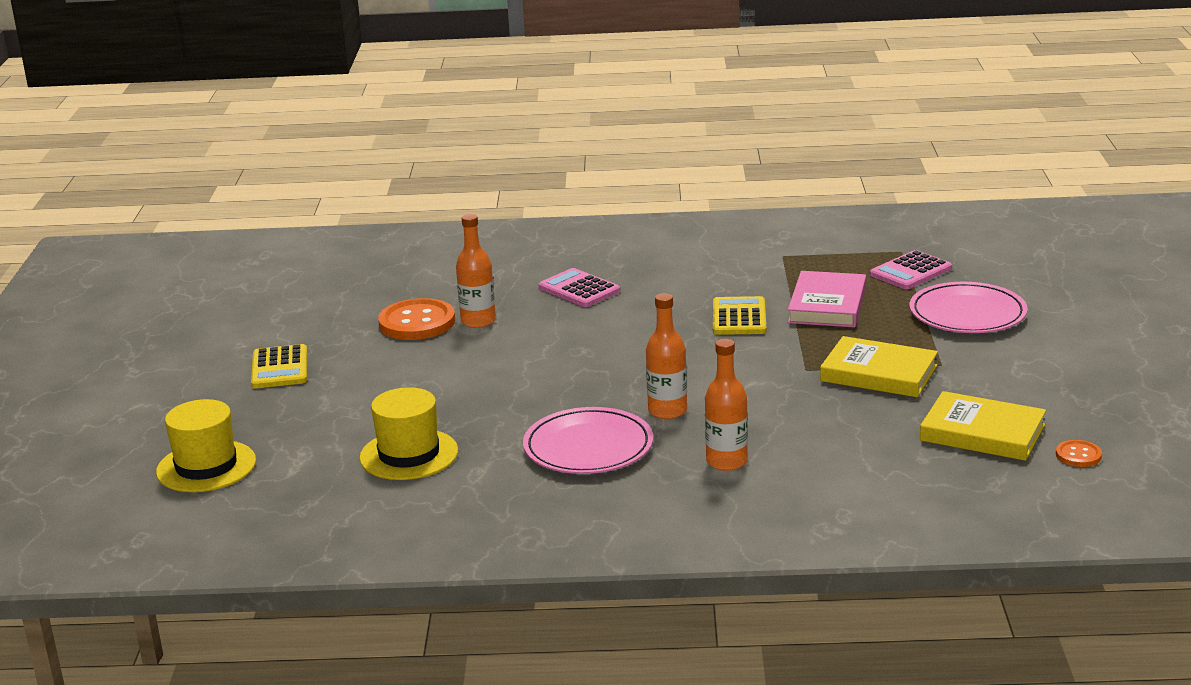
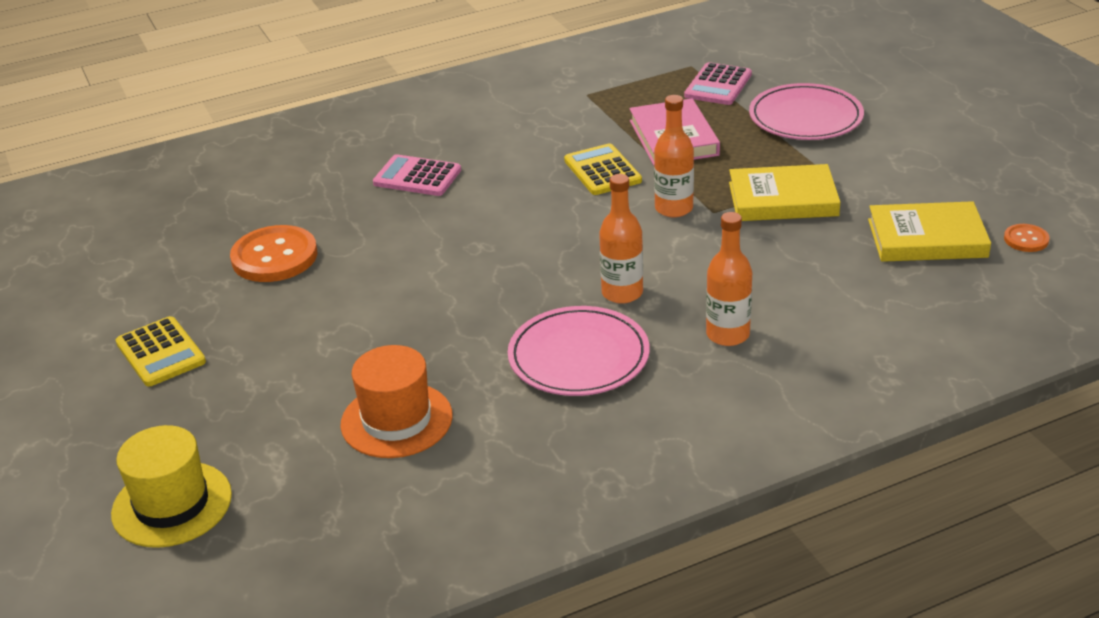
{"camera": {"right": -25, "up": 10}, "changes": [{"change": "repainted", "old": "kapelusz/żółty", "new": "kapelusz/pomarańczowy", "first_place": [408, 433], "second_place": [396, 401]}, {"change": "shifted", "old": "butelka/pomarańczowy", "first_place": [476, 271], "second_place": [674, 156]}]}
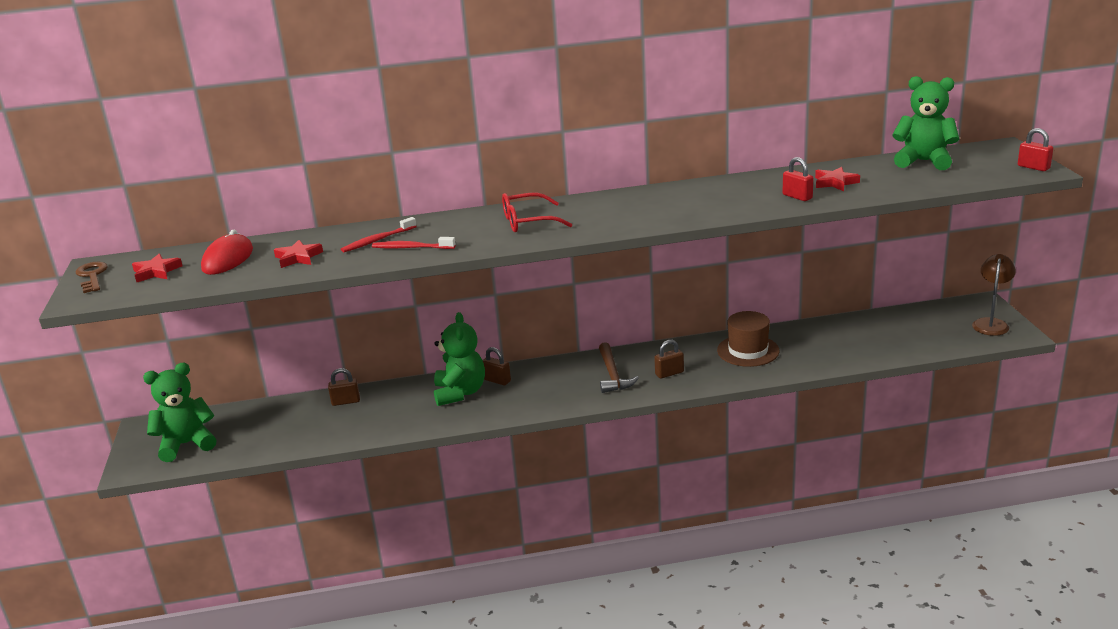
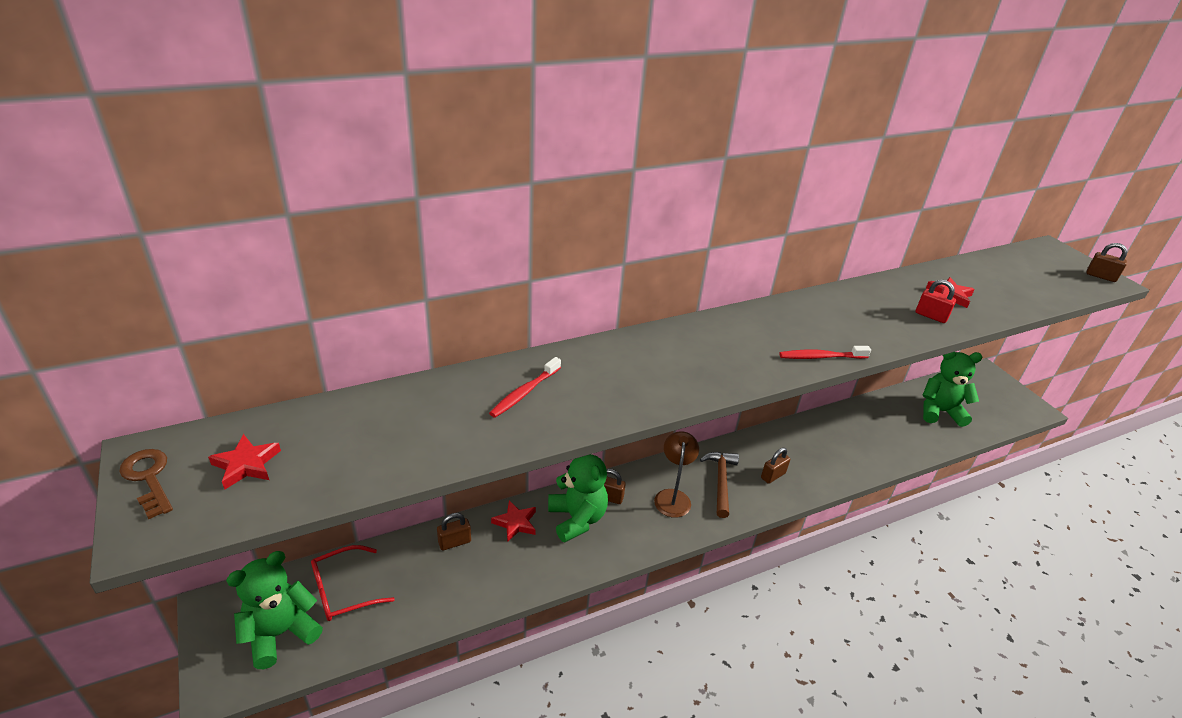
{"camera": {"right": -20, "up": 10}, "changes": [{"change": "shifted", "old": "okulary/czerwony", "first_place": [537, 212], "second_place": [353, 583]}, {"change": "shifted", "old": "gwiazda/czerwony", "first_place": [298, 254], "second_place": [513, 521]}, {"change": "shifted", "old": "lampka/brązowy", "first_place": [994, 295], "second_place": [676, 474]}, {"change": "rotated", "old": "młotek/brązowy", "first_place": [619, 367], "second_place": [719, 485], "degrees": -150}, {"change": "shifted", "old": "szczoteczka do zębów/czerwony", "first_place": [414, 243], "second_place": [825, 352]}, {"change": "shifted", "old": "miś/zielony", "first_place": [925, 123], "second_place": [952, 389]}, {"change": "repainted", "old": "kłódka/czerwony", "new": "kłódka/brązowy", "first_place": [1035, 149], "second_place": [1107, 262]}, {"change": "gone", "old": "myszka/czerwony", "first_place": [227, 252]}, {"change": "gone", "old": "kapelusz/brązowy", "first_place": [748, 339]}]}
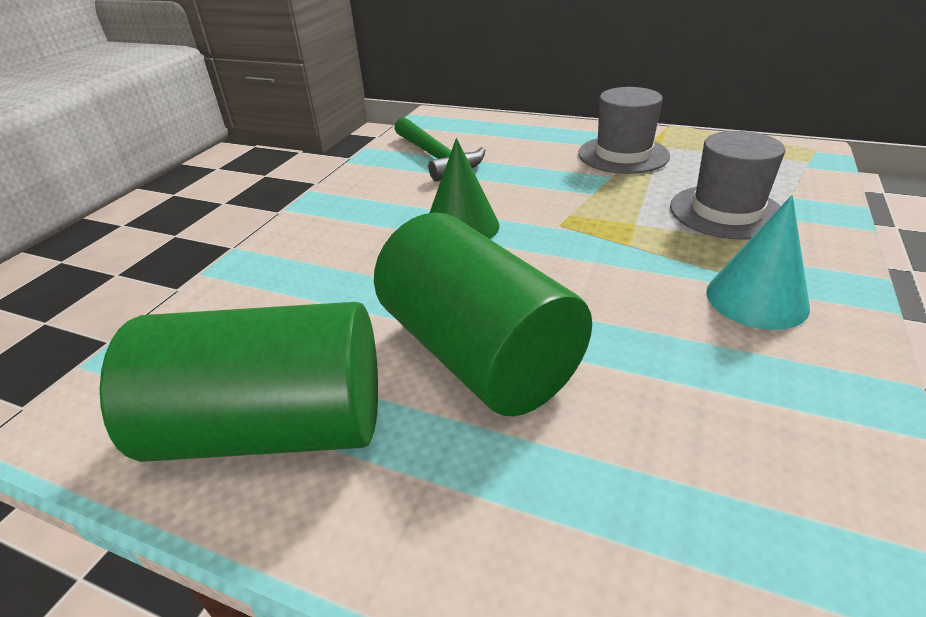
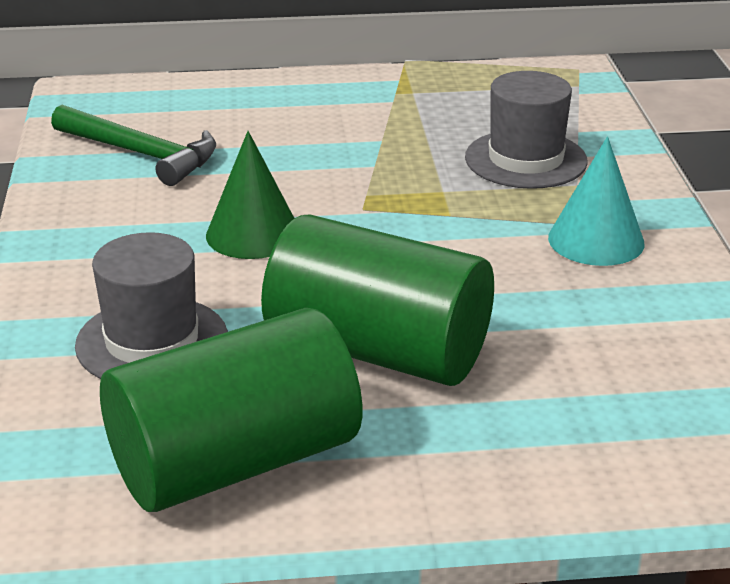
{"camera": {"right": -30, "up": -5}, "changes": [{"change": "shifted", "old": "kapelusz/szary", "first_place": [624, 130], "second_place": [151, 305]}]}
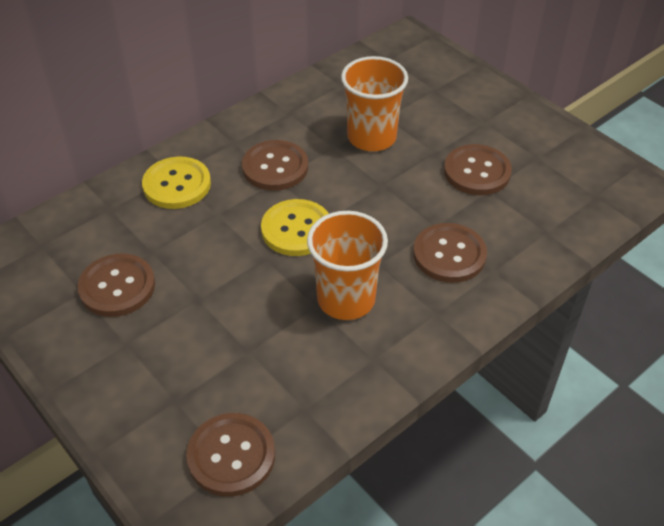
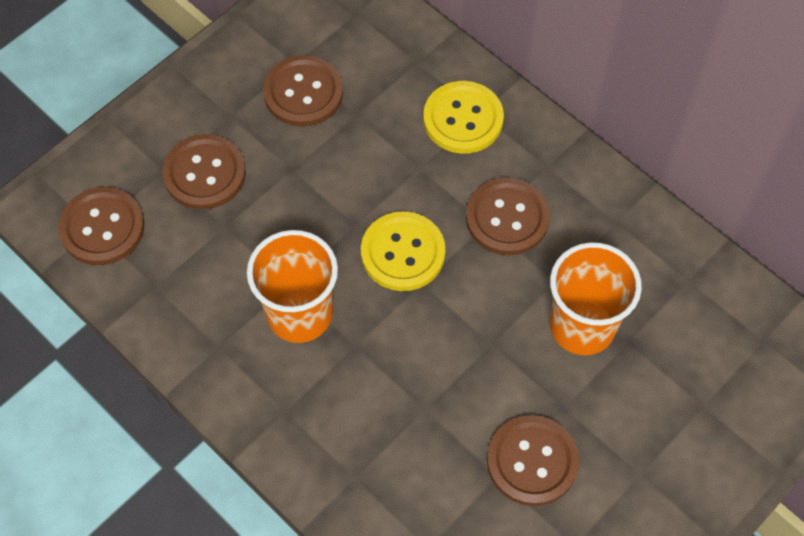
{"camera": {"right": 85, "up": 15}, "changes": [{"change": "shifted", "old": "guzik/brązowy", "first_place": [450, 253], "second_place": [204, 172]}]}
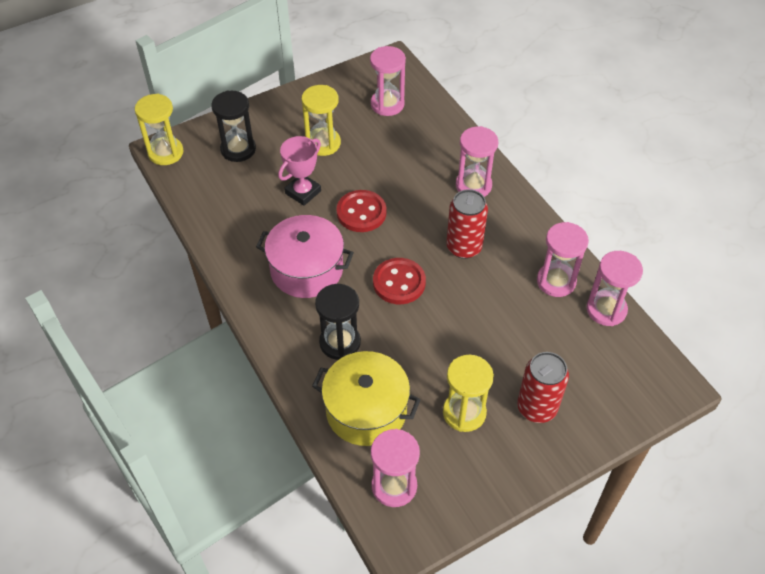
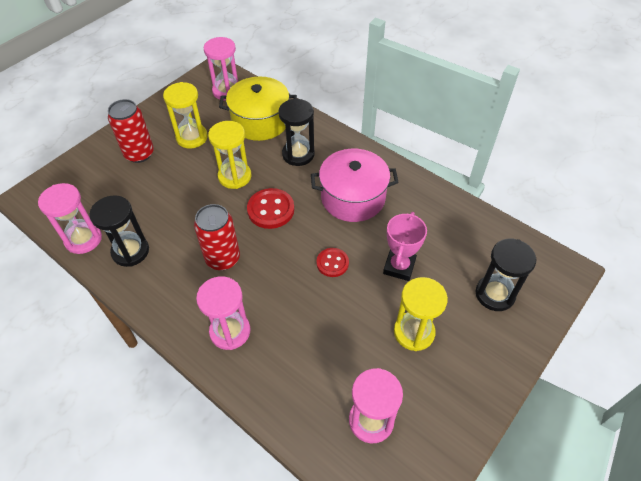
{"camera": {"right": 160, "up": 0}, "changes": [{"change": "repainted", "old": "klepsydra/różowy", "new": "klepsydra/czarny", "first_place": [563, 259], "second_place": [119, 231]}, {"change": "shifted", "old": "klepsydra/żółty", "first_place": [159, 129], "second_place": [229, 155]}, {"change": "scaled", "old": "guzik/czerwony", "first_place": [362, 211], "second_place": [333, 262], "factor": 0.64}]}
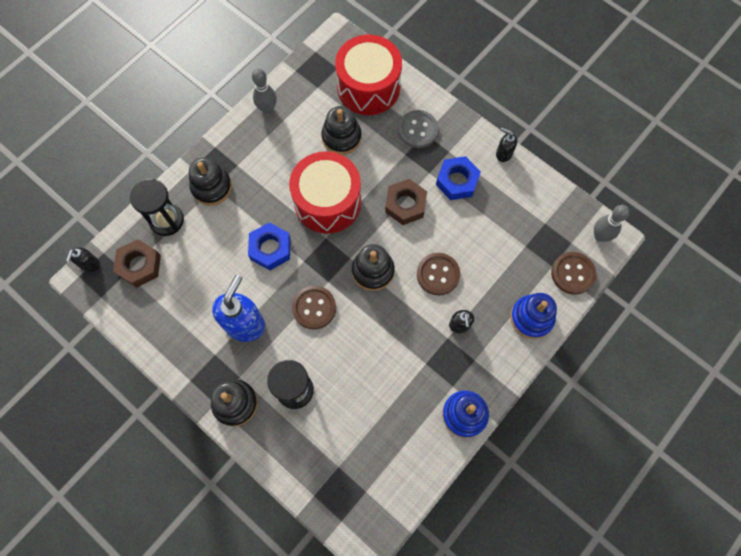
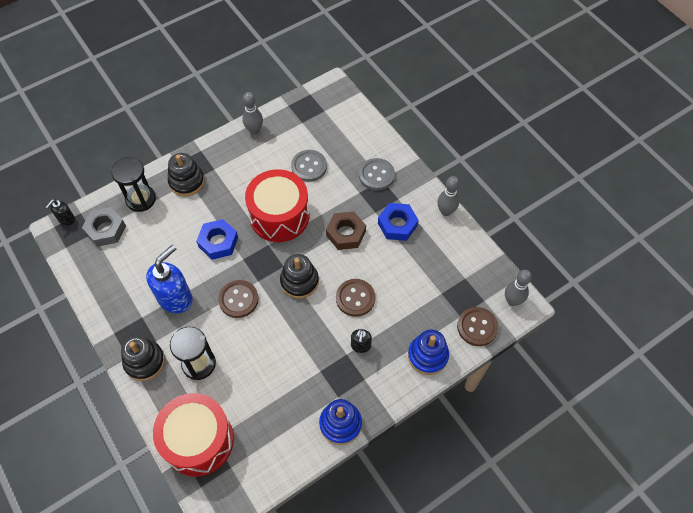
{"camera": {"right": 15, "up": -10}, "changes": [{"change": "repainted", "old": "nakrętka/brązowy", "new": "nakrętka/szary", "first_place": [137, 263], "second_place": [104, 227]}, {"change": "shifted", "old": "bęben/czerwony", "first_place": [368, 75], "second_place": [193, 435]}, {"change": "swapped", "old": "zabawka nakładanka/czarny", "new": "guzik/szary", "first_place": [341, 130], "second_place": [309, 166]}, {"change": "swapped", "old": "dozownik mydła/czarny", "new": "kręgiel/szary", "first_place": [506, 145], "second_place": [448, 196]}]}
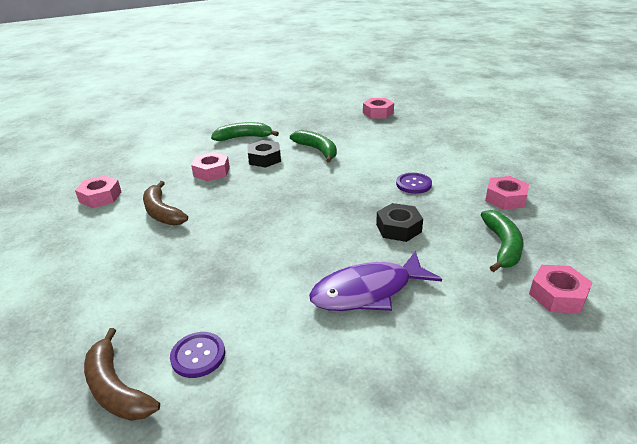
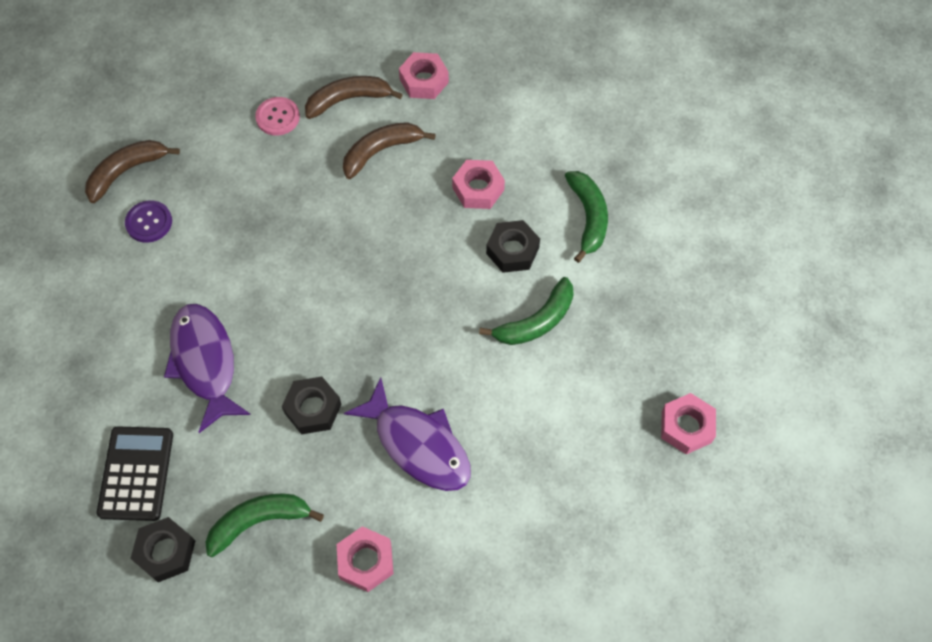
{"camera": {"right": 90, "up": 30}, "changes": [{"change": "new", "new": "kalkulator/czarny", "second_place": [135, 473]}, {"change": "repainted", "old": "nakrętka/różowy", "new": "nakrętka/czarny", "first_place": [561, 289], "second_place": [162, 549]}, {"change": "rotated", "old": "banan/zielony", "first_place": [502, 241], "second_place": [265, 525], "degrees": 150}, {"change": "new", "new": "guzik/różowy", "second_place": [277, 116]}, {"change": "new", "new": "banan/brązowy", "second_place": [354, 97]}, {"change": "swapped", "old": "guzik/fioletowy", "new": "ryba/fioletowy", "first_place": [414, 183], "second_place": [407, 434]}]}
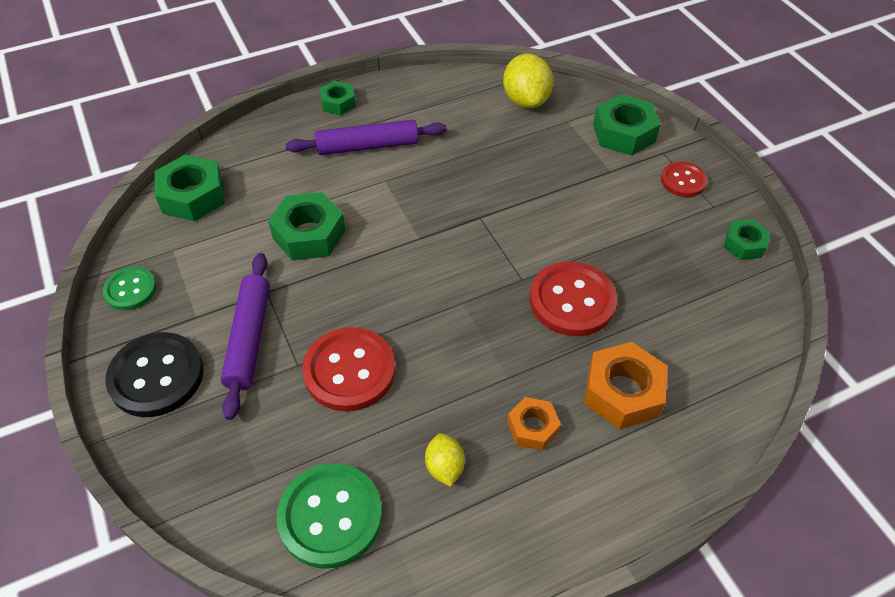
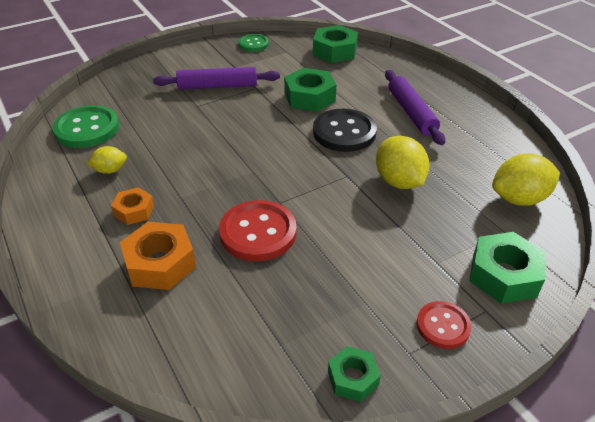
{"camera": {"right": 85, "up": -10}, "changes": [{"change": "shifted", "old": "guzik/czarny", "first_place": [154, 374], "second_place": [345, 130]}, {"change": "new", "new": "cytryna/żółty", "second_place": [402, 162]}, {"change": "gone", "old": "guzik/czerwony", "first_place": [348, 369]}, {"change": "gone", "old": "nakrętka/zielony", "first_place": [337, 98]}]}
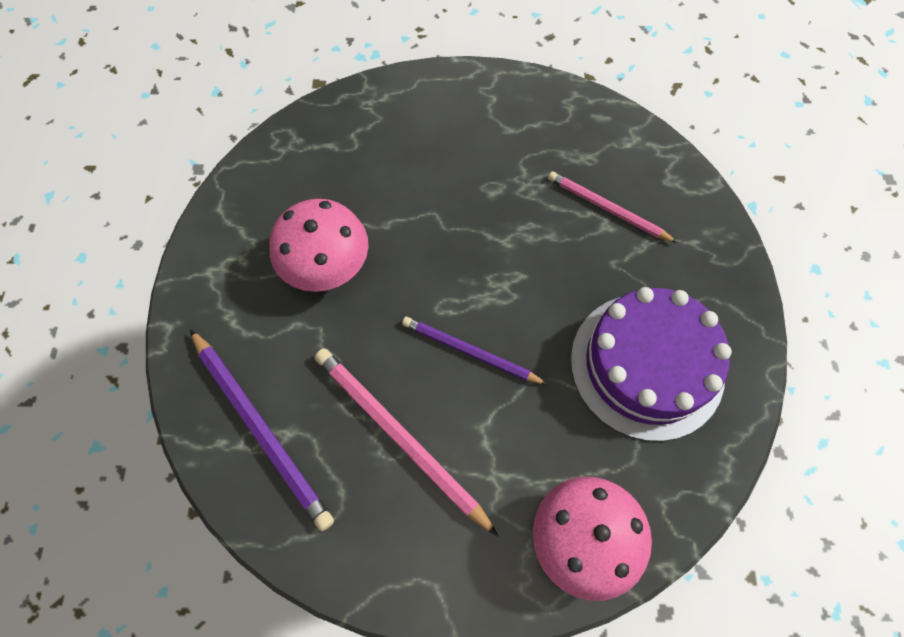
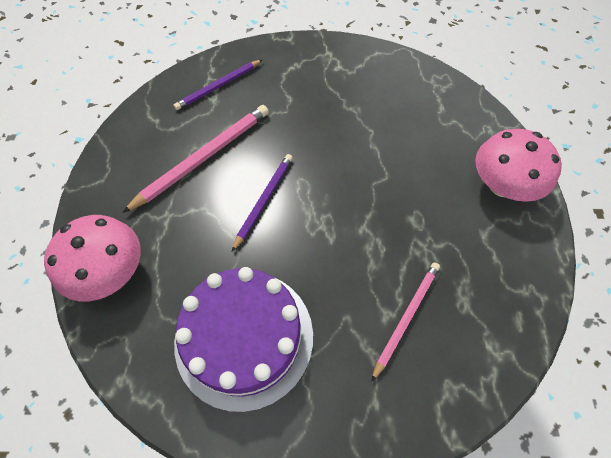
{"camera": {"right": 90, "up": -5}, "changes": [{"change": "scaled", "old": "ołówek/fioletowy", "first_place": [262, 430], "second_place": [217, 85], "factor": 0.65}, {"change": "shifted", "old": "grzyb/różowy", "first_place": [319, 245], "second_place": [518, 165]}]}
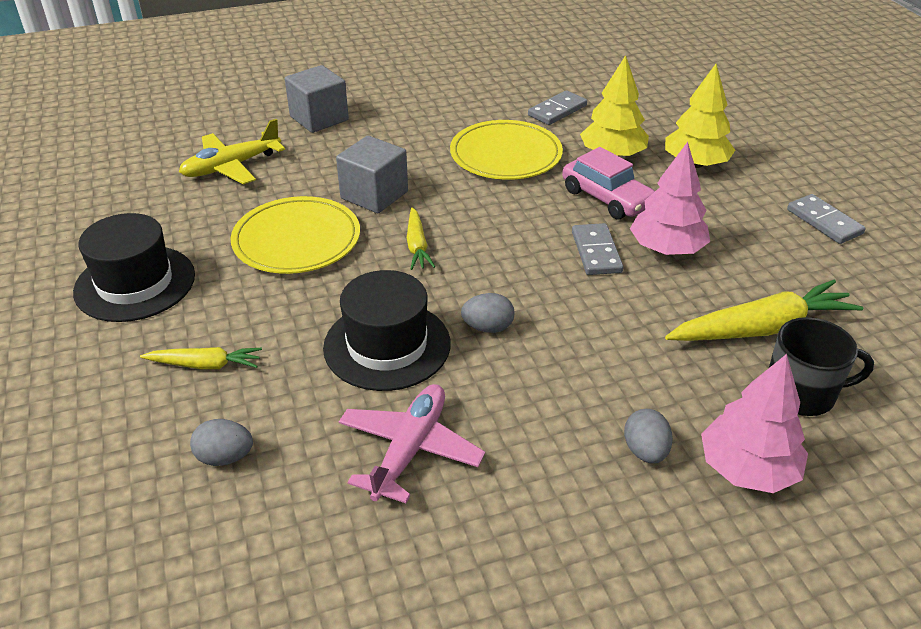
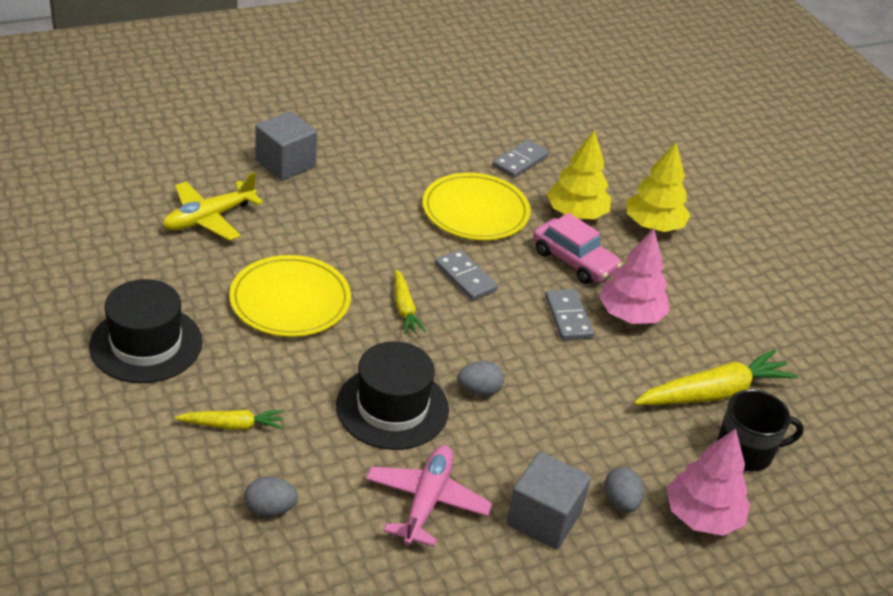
{"camera": {"right": -10, "up": 0}, "changes": [{"change": "shifted", "old": "kostka domina/szary", "first_place": [826, 219], "second_place": [466, 275]}, {"change": "shifted", "old": "sześcian/szary", "first_place": [372, 174], "second_place": [548, 501]}]}
